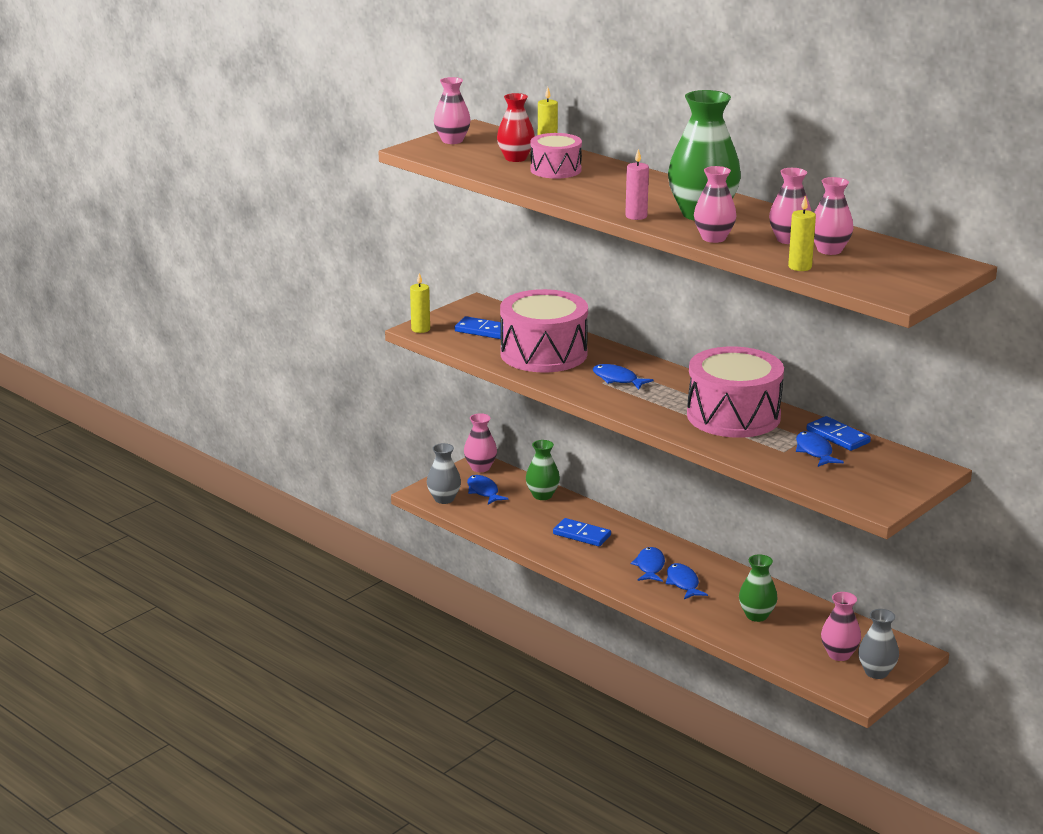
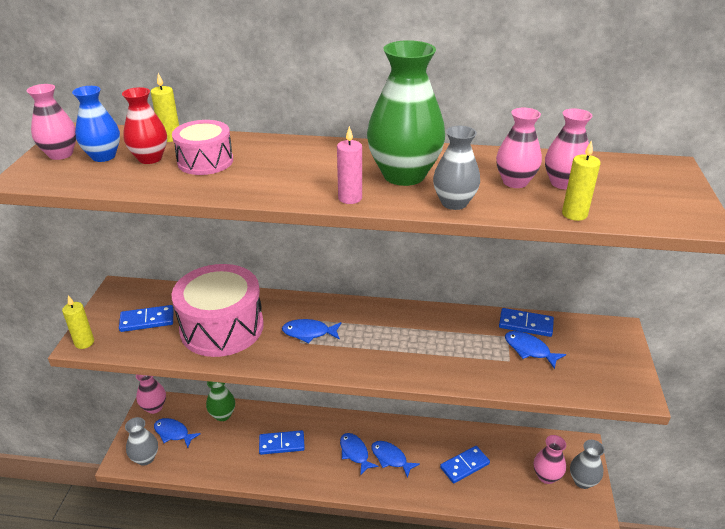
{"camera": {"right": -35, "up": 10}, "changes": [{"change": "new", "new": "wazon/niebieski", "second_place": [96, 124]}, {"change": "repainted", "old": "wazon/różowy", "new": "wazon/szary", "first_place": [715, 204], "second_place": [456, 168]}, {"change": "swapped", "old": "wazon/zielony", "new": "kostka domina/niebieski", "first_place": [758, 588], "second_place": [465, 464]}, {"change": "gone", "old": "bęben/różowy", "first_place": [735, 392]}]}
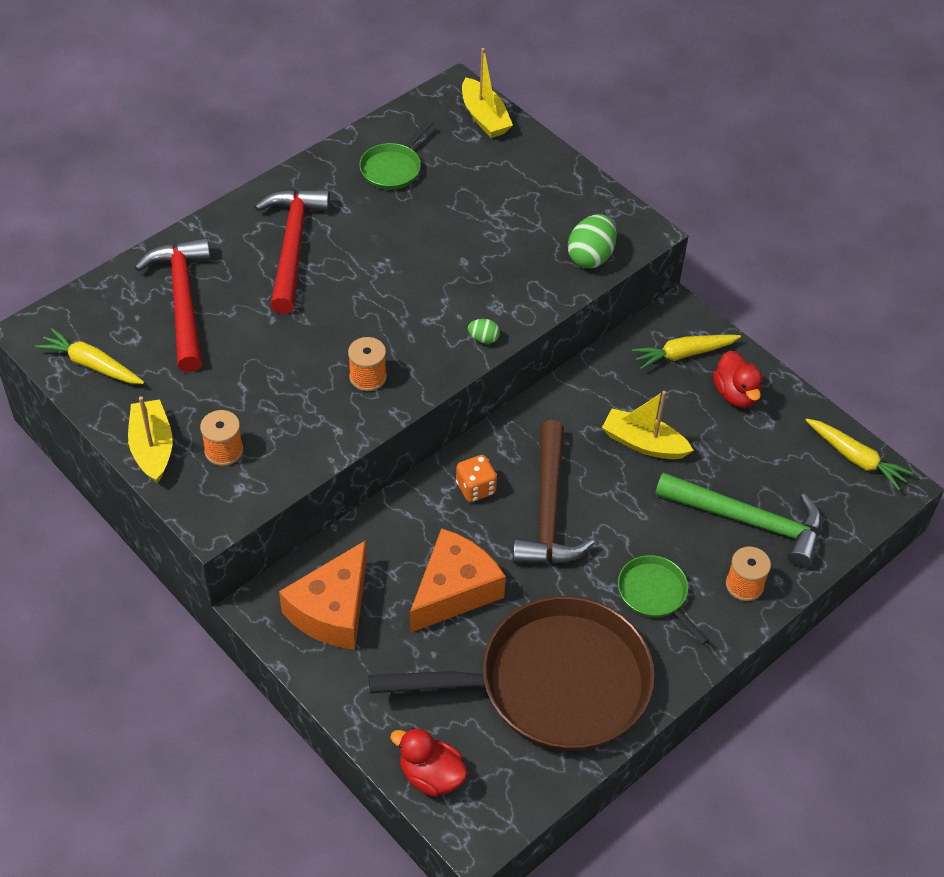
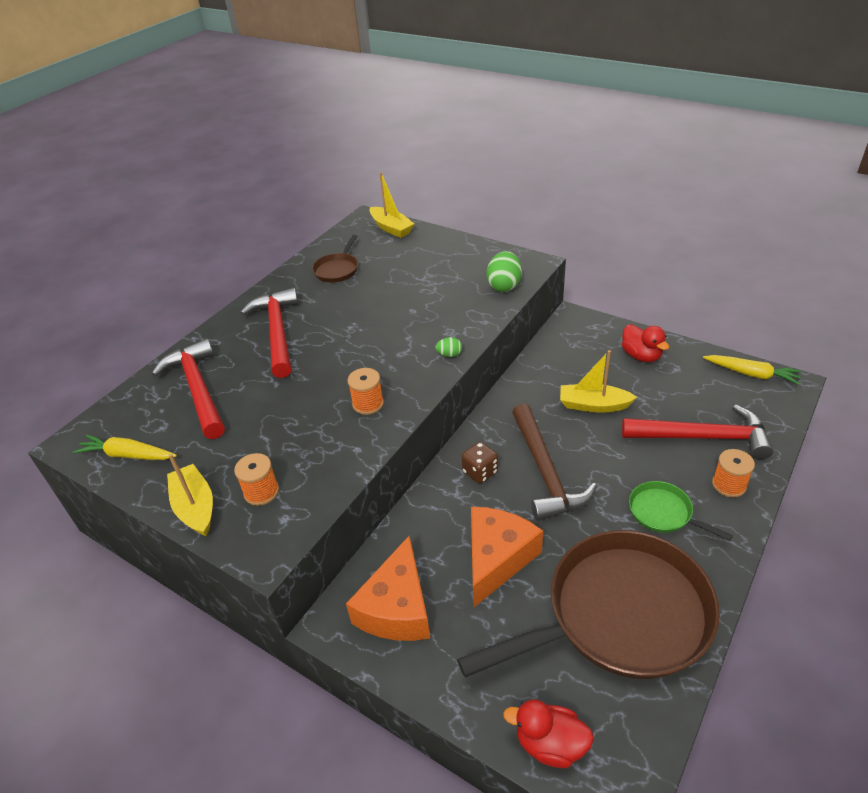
{"camera": {"right": -10, "up": -10}, "changes": [{"change": "repainted", "old": "patelnia/zielony", "new": "patelnia/brązowy", "first_place": [396, 155], "second_place": [335, 258]}, {"change": "repainted", "old": "kostka do gry/pomarańczowy", "new": "kostka do gry/brązowy", "first_place": [476, 478], "second_place": [480, 463]}, {"change": "repainted", "old": "młotek/zielony", "new": "młotek/czerwony", "first_place": [738, 520], "second_place": [697, 432]}, {"change": "gone", "old": "marchewka/żółty", "first_place": [686, 352]}]}
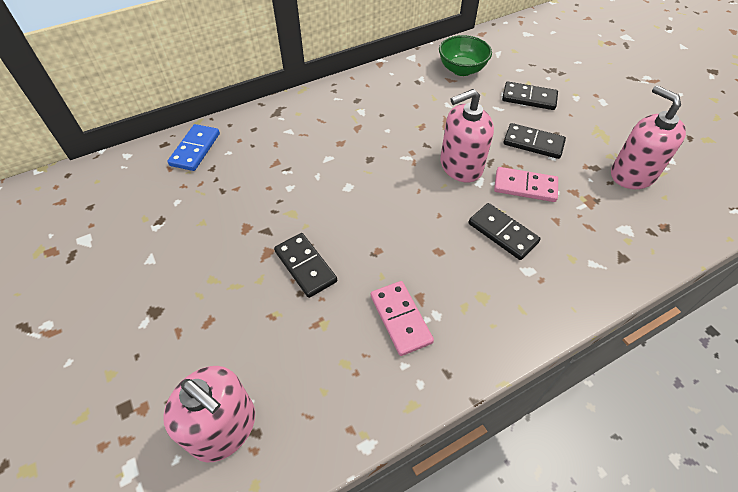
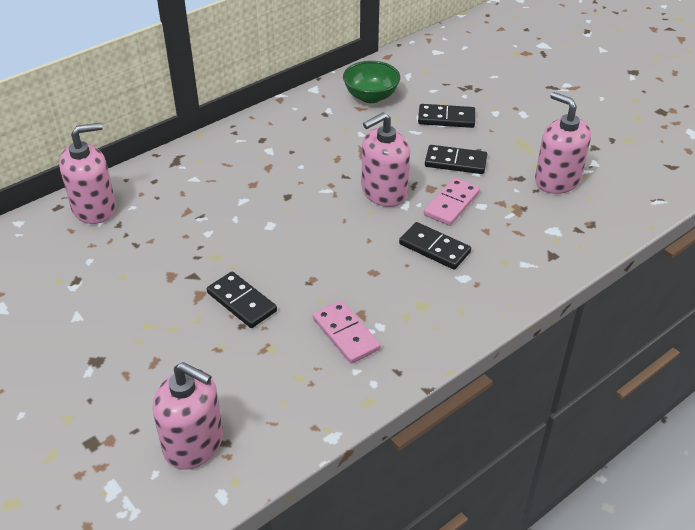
{"camera": {"right": -10, "up": -10}, "changes": [{"change": "swapped", "old": "kostka domina/niebieski", "new": "dozownik mydła/różowy", "first_place": [193, 147], "second_place": [87, 173]}, {"change": "rotated", "old": "kostka domina/różowy", "first_place": [526, 184], "second_place": [452, 201], "degrees": -60}]}
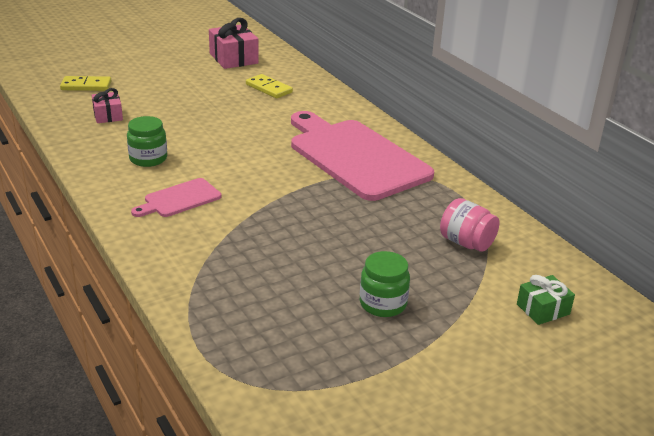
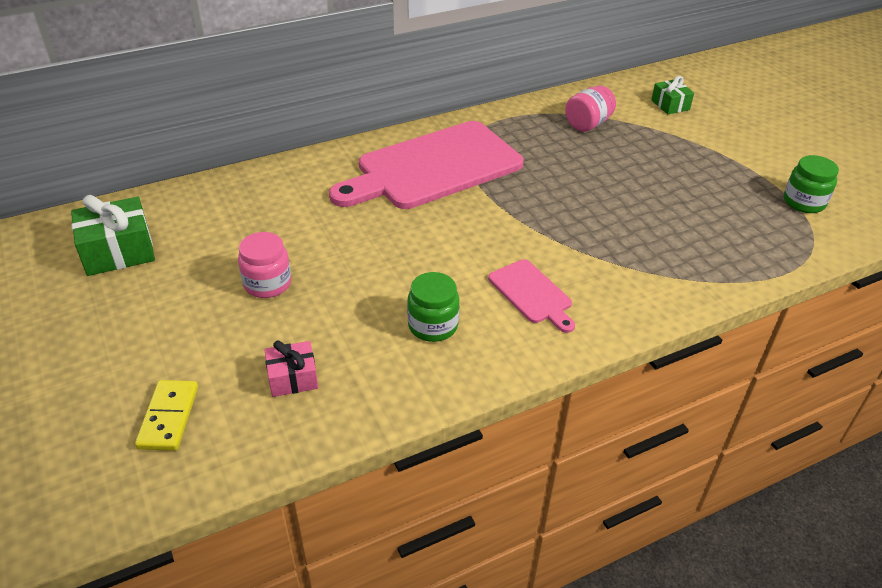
{"camera": {"right": -85, "up": 10}, "changes": [{"change": "repainted", "old": "prezent/różowy", "new": "prezent/zielony", "first_place": [234, 43], "second_place": [113, 235]}, {"change": "new", "new": "słoik/różowy", "second_place": [264, 265]}, {"change": "shifted", "old": "słoik/zielony", "first_place": [385, 284], "second_place": [811, 184]}, {"change": "gone", "old": "kostka domina/żółty", "first_place": [269, 86]}]}
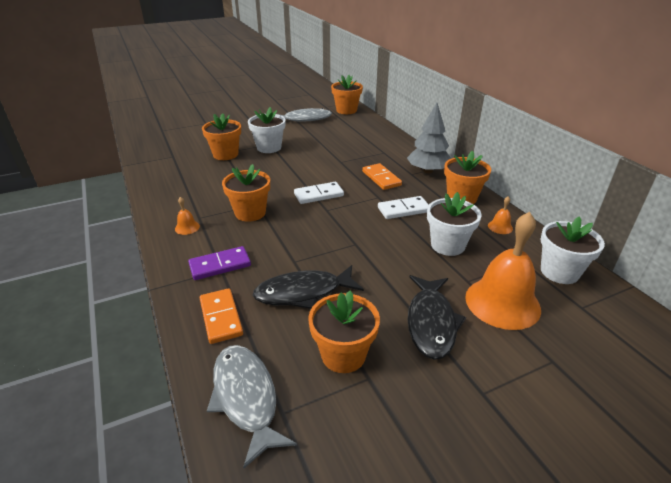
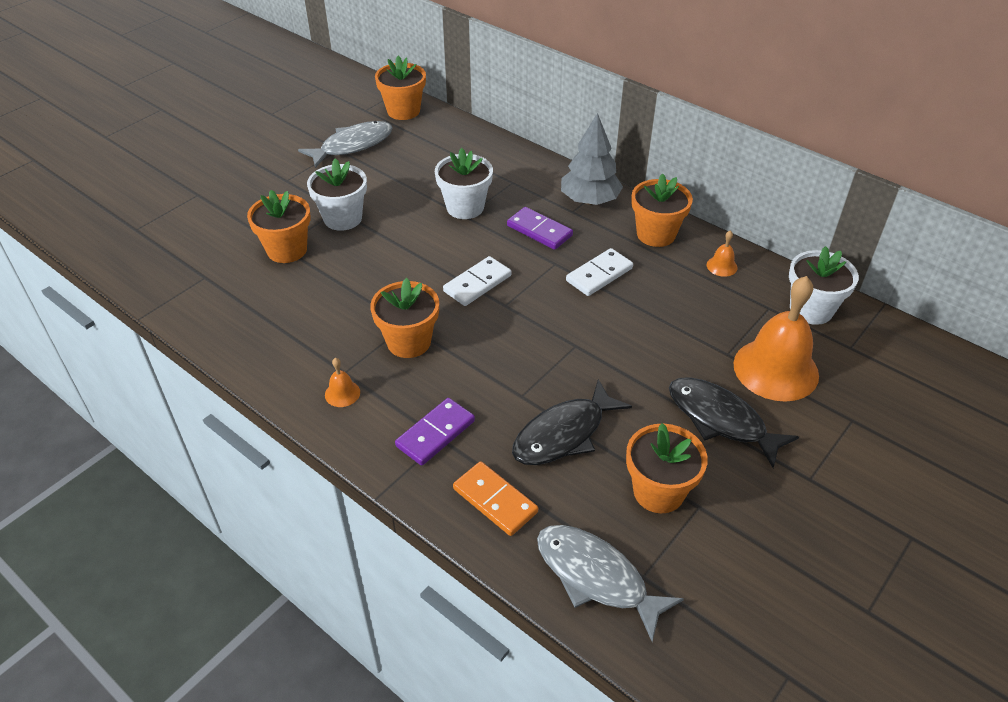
{"camera": {"right": -25, "up": 10}, "changes": [{"change": "shifted", "old": "doniczka/biały", "first_place": [454, 224], "second_place": [464, 183]}, {"change": "repainted", "old": "kostka domina/pomarańczowy", "new": "kostka domina/fioletowy", "first_place": [382, 176], "second_place": [540, 228]}, {"change": "rotated", "old": "ryba/czarny", "first_place": [437, 317], "second_place": [734, 422], "degrees": 150}]}
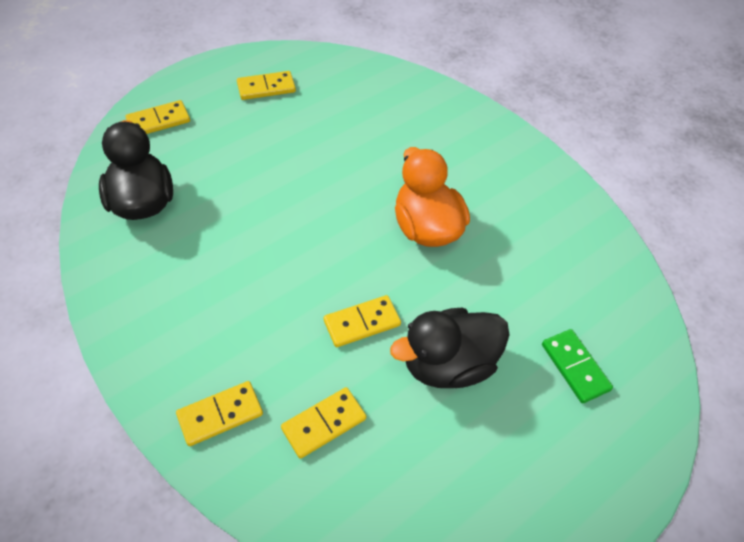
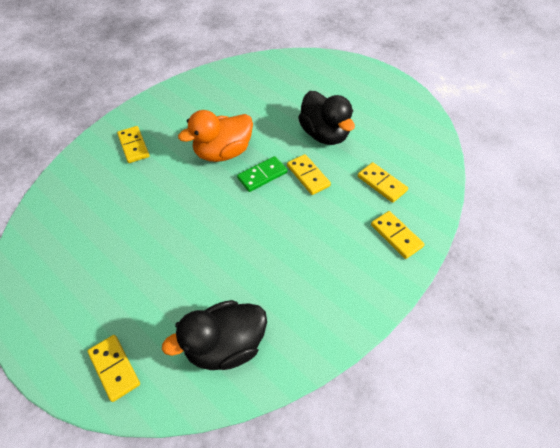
{"camera": {"right": -95, "up": 0}, "changes": [{"change": "shifted", "old": "kostka domina/żółty", "first_place": [266, 85], "second_place": [133, 144]}, {"change": "shifted", "old": "kostka domina/zielony", "first_place": [577, 366], "second_place": [262, 174]}]}
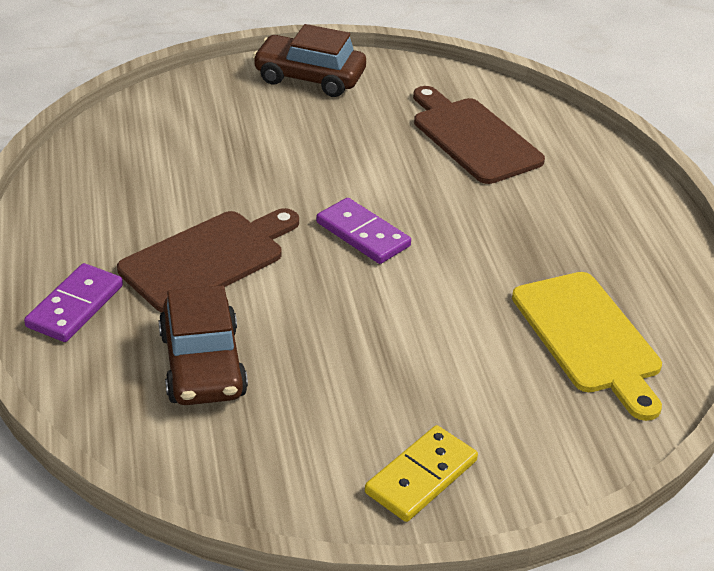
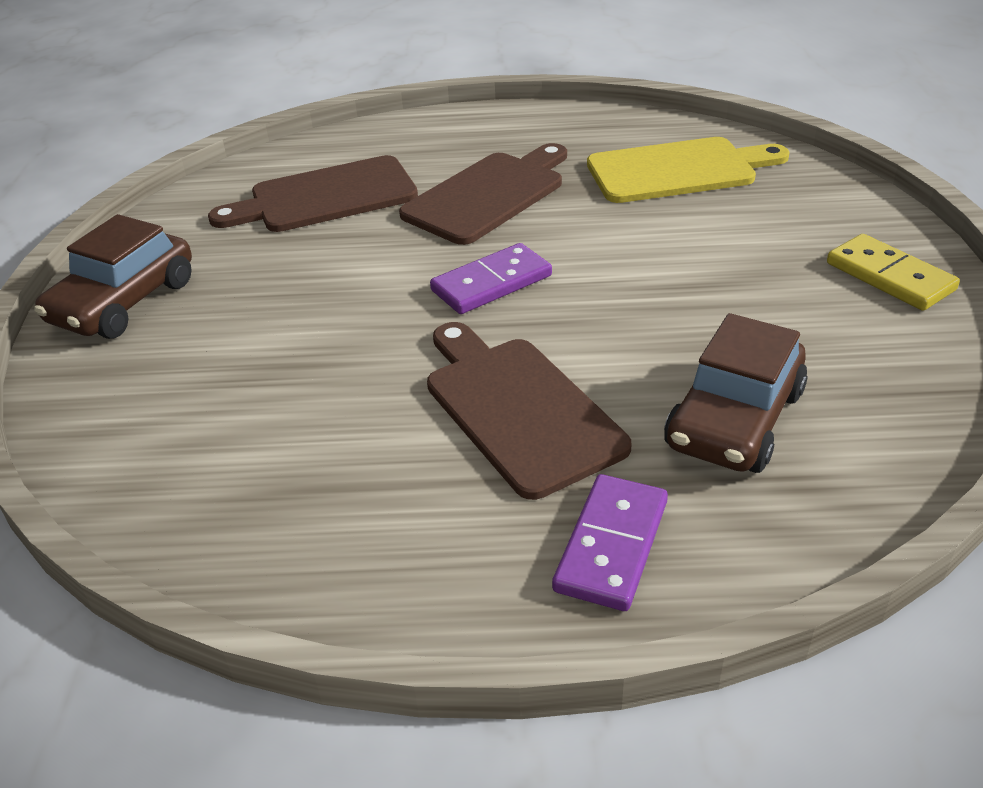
{"camera": {"right": -75, "up": 0}, "changes": [{"change": "new", "new": "deska do krojenia/brązowy", "second_place": [483, 194]}, {"change": "rotated", "old": "kostka domina/fioletowy", "first_place": [73, 302], "second_place": [610, 542], "degrees": 75}, {"change": "rotated", "old": "samochód/brązowy", "first_place": [203, 345], "second_place": [736, 393], "degrees": 120}]}
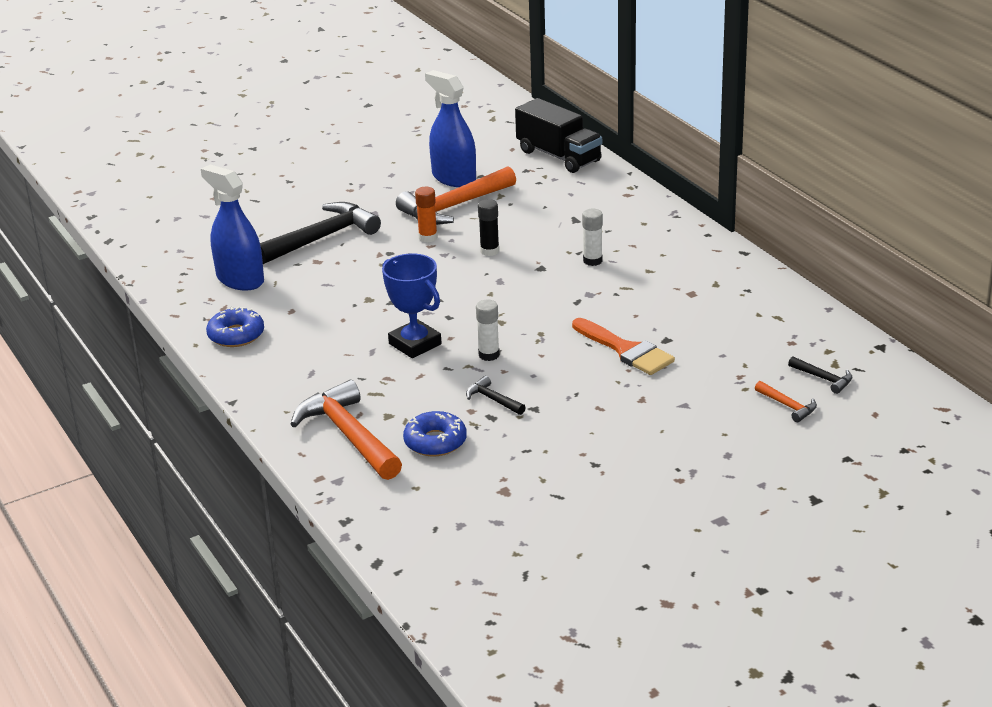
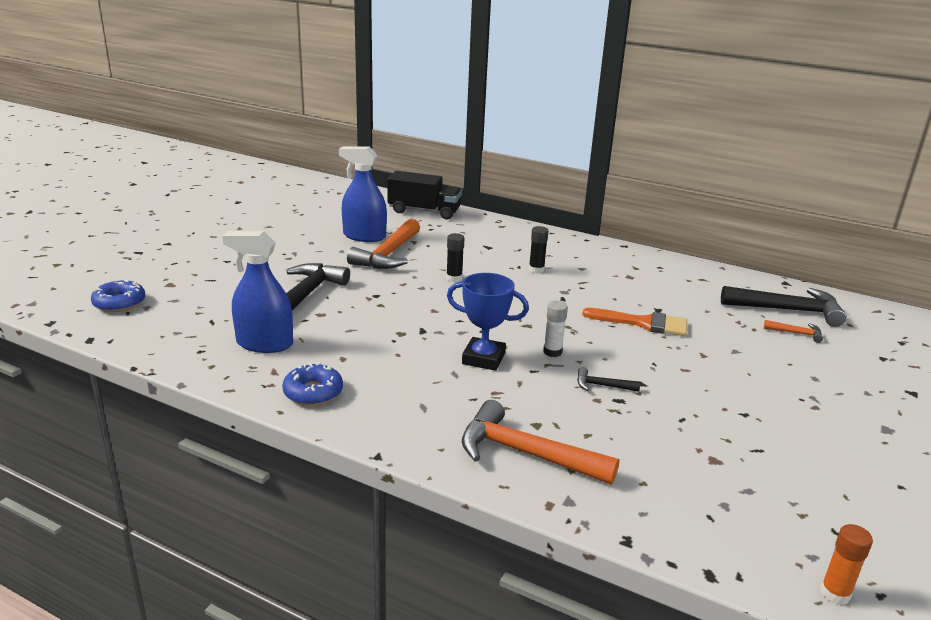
{"camera": {"right": -35, "up": -5}, "changes": [{"change": "shifted", "old": "donut/niebieski", "first_place": [435, 434], "second_place": [118, 296]}, {"change": "repainted", "old": "klej w sztyfcie/biały", "new": "klej w sztyfcie/czarny", "first_place": [592, 237], "second_place": [539, 250]}, {"change": "scaled", "old": "młotek/czarny", "first_place": [820, 375], "second_place": [784, 306], "factor": 2.19}, {"change": "shifted", "old": "klej w sztyfcie/pomarańczowy", "first_place": [426, 214], "second_place": [846, 564]}]}
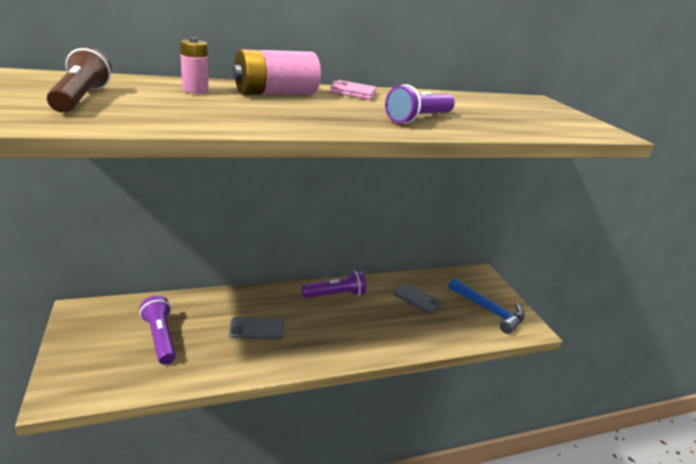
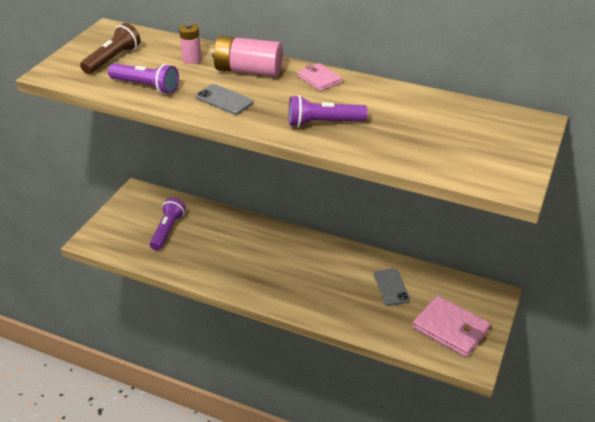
{"camera": {"right": 45, "up": 10}, "changes": [{"change": "shifted", "old": "latarka/fioletowy", "first_place": [334, 284], "second_place": [143, 78]}, {"change": "shifted", "old": "telefon/szary", "first_place": [256, 328], "second_place": [225, 99]}, {"change": "swapped", "old": "młotek/niebieski", "new": "portfel/różowy", "first_place": [486, 306], "second_place": [451, 326]}]}
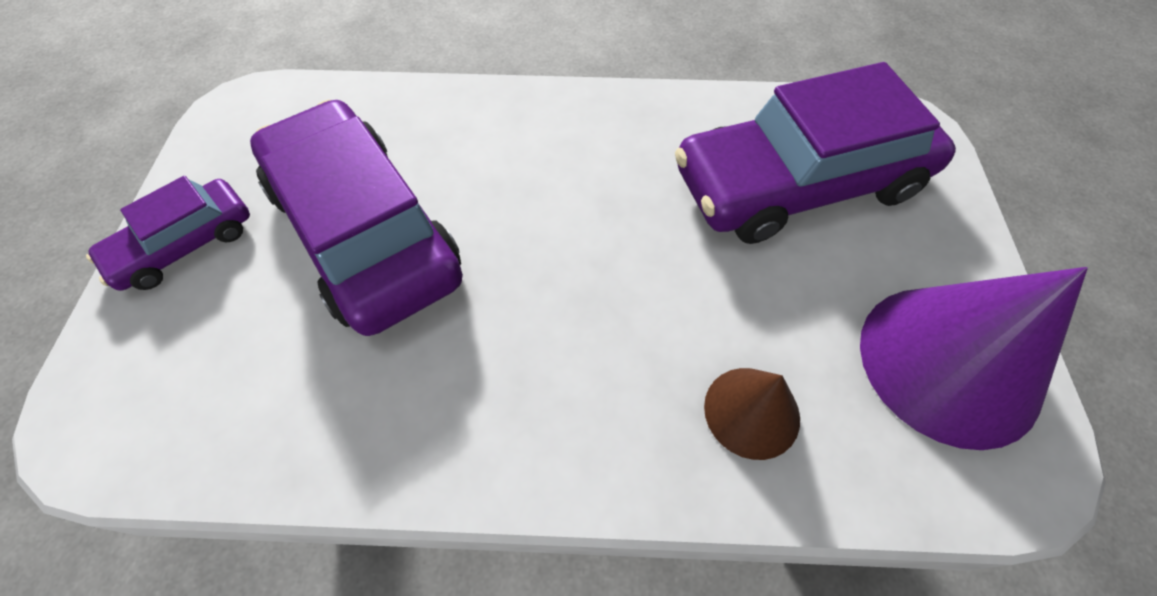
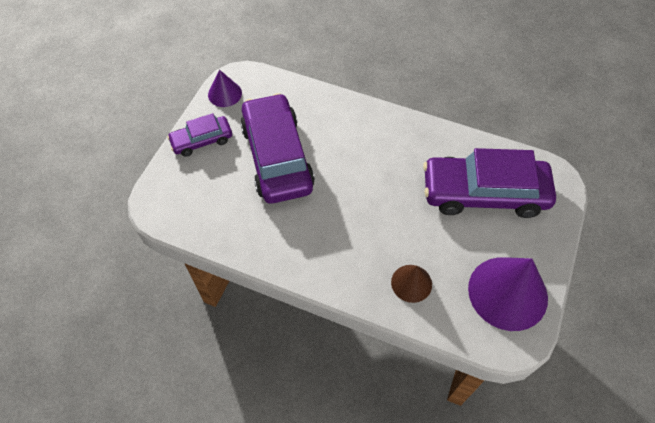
{"camera": {"right": 20, "up": 0}, "changes": [{"change": "new", "new": "stożek/fioletowy", "second_place": [225, 88]}]}
